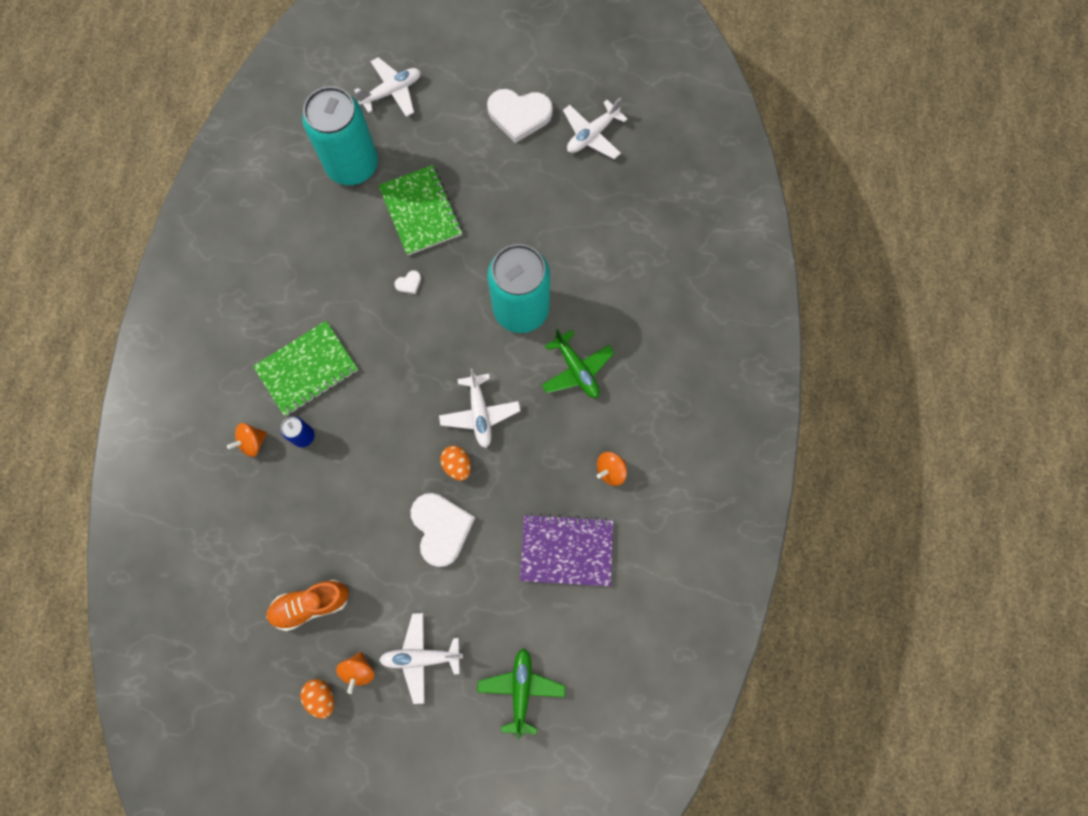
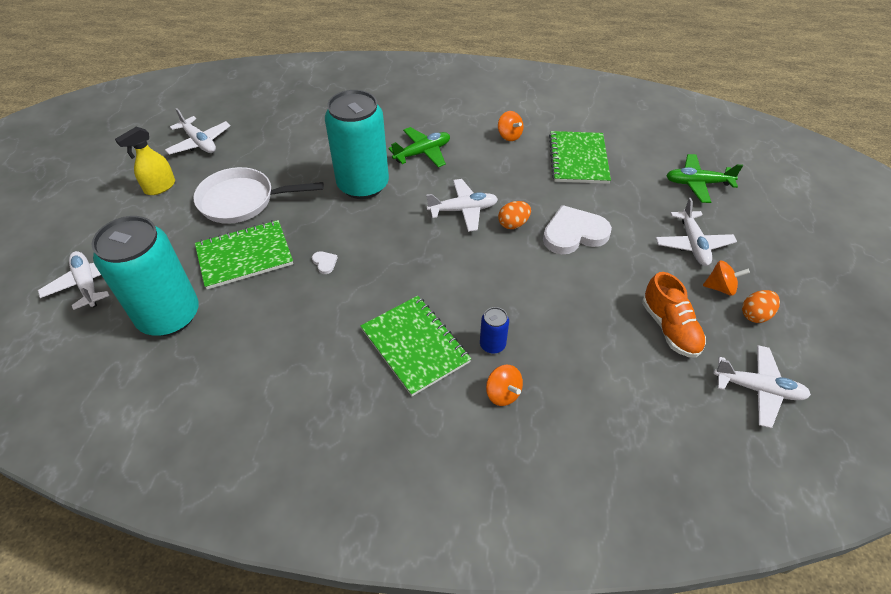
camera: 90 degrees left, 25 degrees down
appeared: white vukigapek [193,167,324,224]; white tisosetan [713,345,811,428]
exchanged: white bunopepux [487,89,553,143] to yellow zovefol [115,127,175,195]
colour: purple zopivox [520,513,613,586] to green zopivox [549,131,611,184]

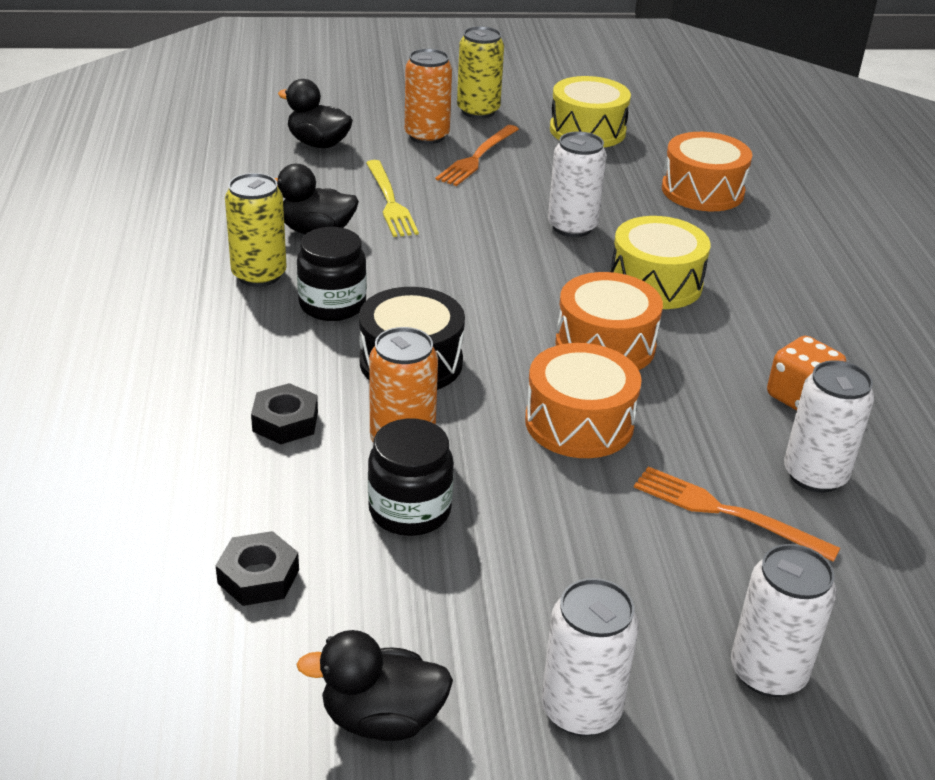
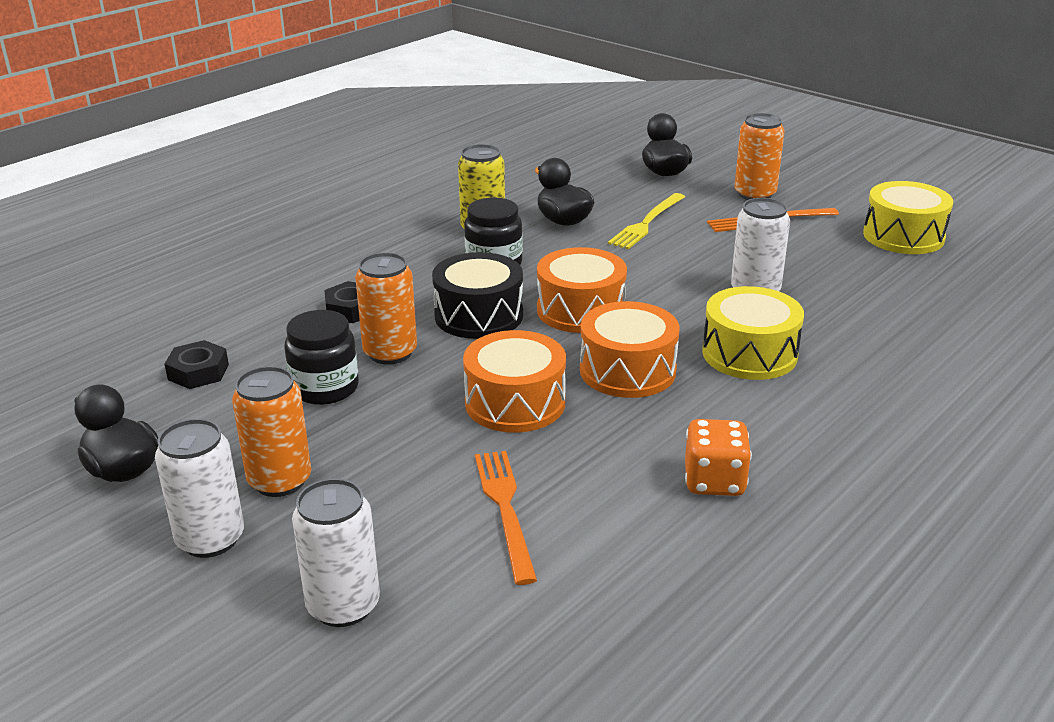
camera: 50 degrees right, 5 degrees down
missing: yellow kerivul [457,26,504,119]; white kerivul [784,360,874,493]
appeared: orange kerivul [232,366,311,497]
relocated: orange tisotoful [662,132,752,211] to [537,247,627,333]

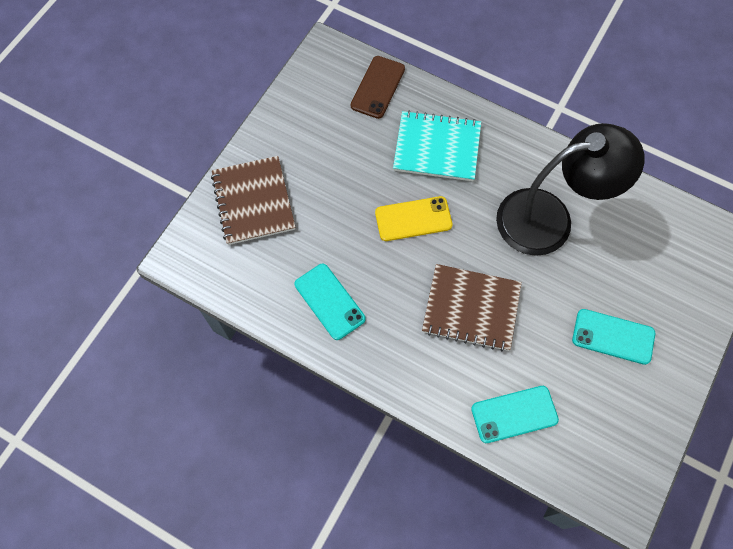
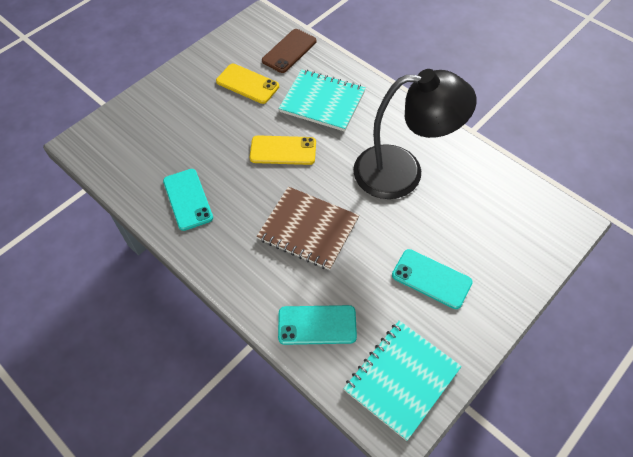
camera: 15 degrees right, 10 degrees down
missing: brown zopivox [211,156,296,245]
appeared: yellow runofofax [216,64,279,104]; turquoise zopivox [343,321,462,441]

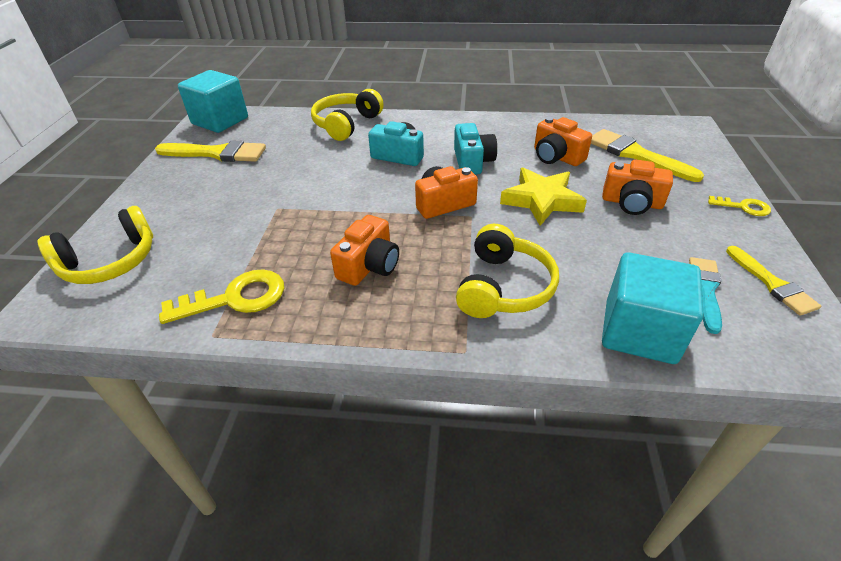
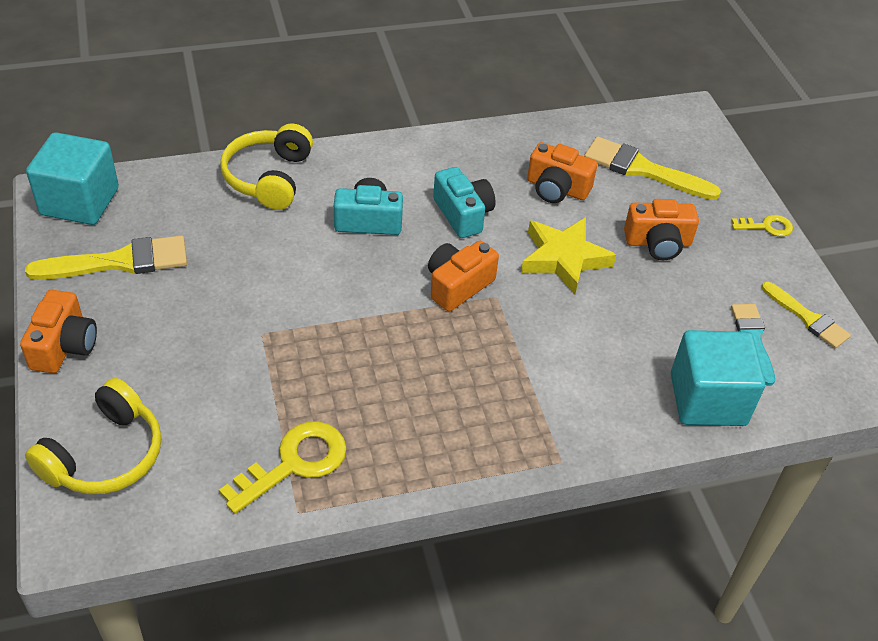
camera: 25 degrees left, 5 degrees up
missing: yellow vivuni [456,224,559,318]
relocated: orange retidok [330,215,399,286] to [20,290,97,373]

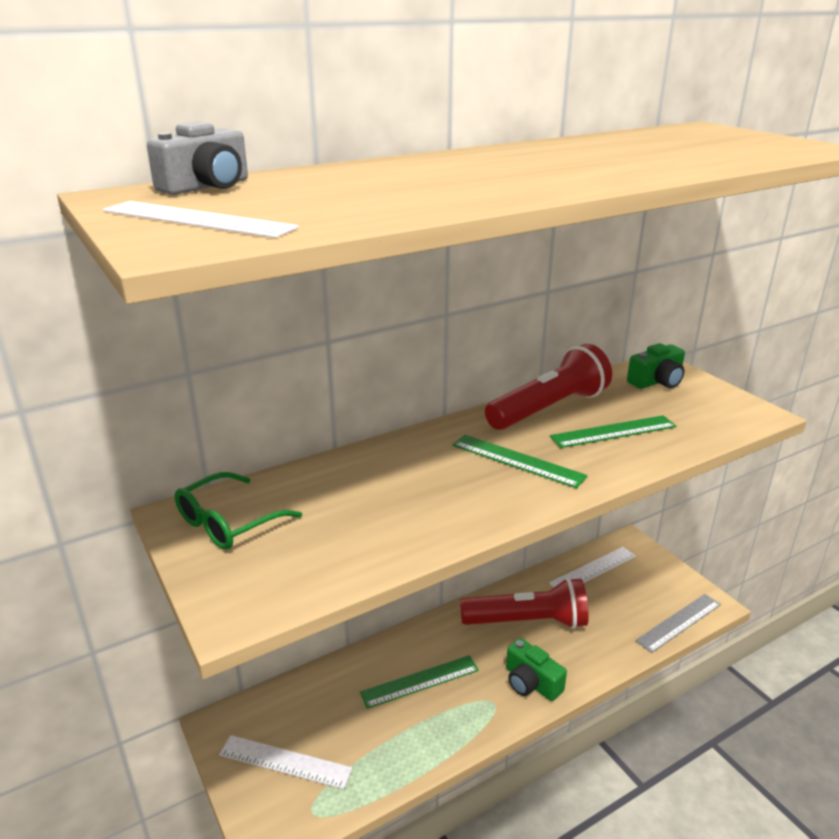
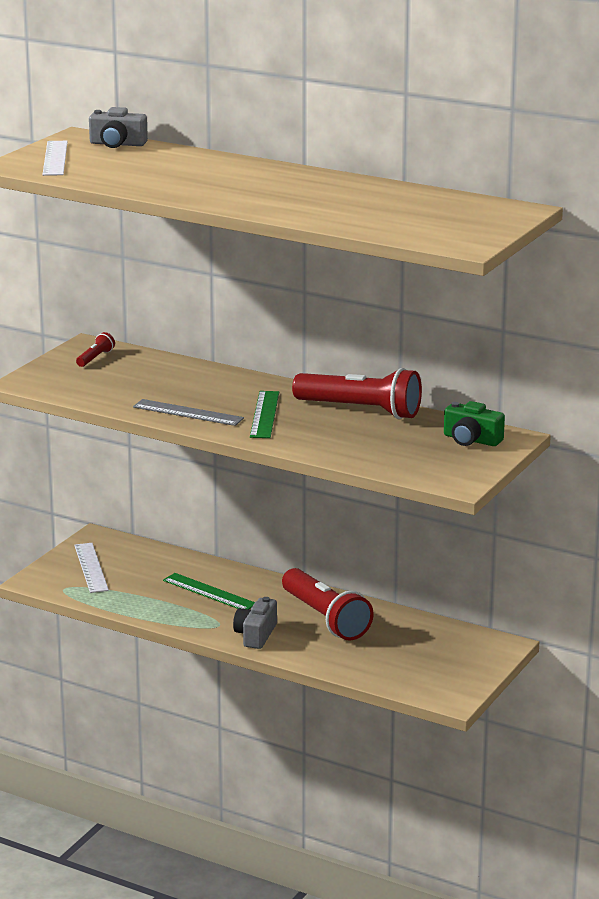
camera: 60 degrees right, 5 degrees down
missing: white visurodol [549,547,636,587]; green visurodol [550,415,676,448]
relocated: grey visurodol [635,594,721,653] to [133,399,244,426]
exchanged: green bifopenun [174,472,302,550] to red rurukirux [76,332,115,367]
colour: green retidok [506,638,567,701] to grey retidok [233,597,277,649]

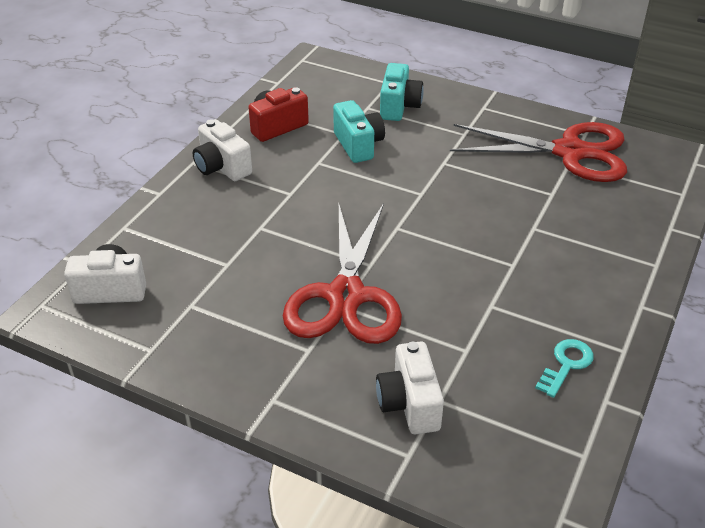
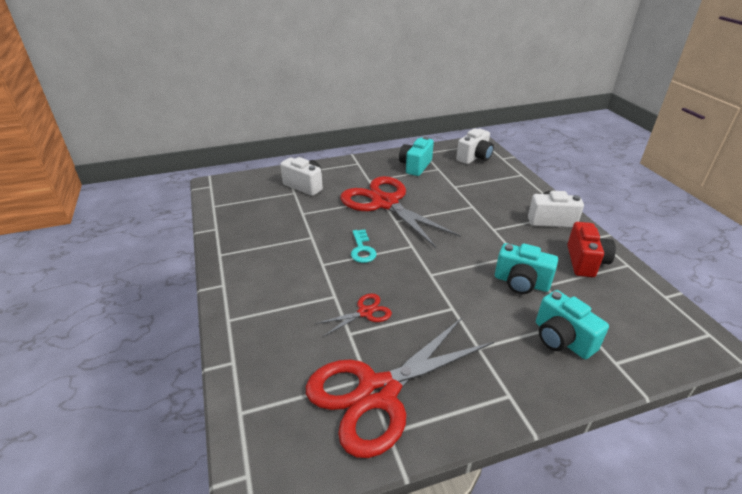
camera: 135 degrees right, 5 degrees down
appeared: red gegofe [316,293,392,336]; turquoise retidok [399,136,434,176]
relocated: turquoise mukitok [535,339,593,398] to [351,229,377,263]

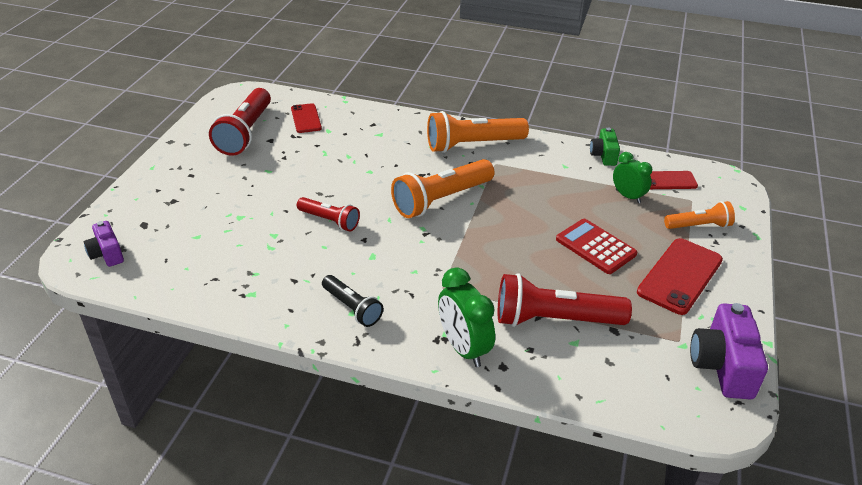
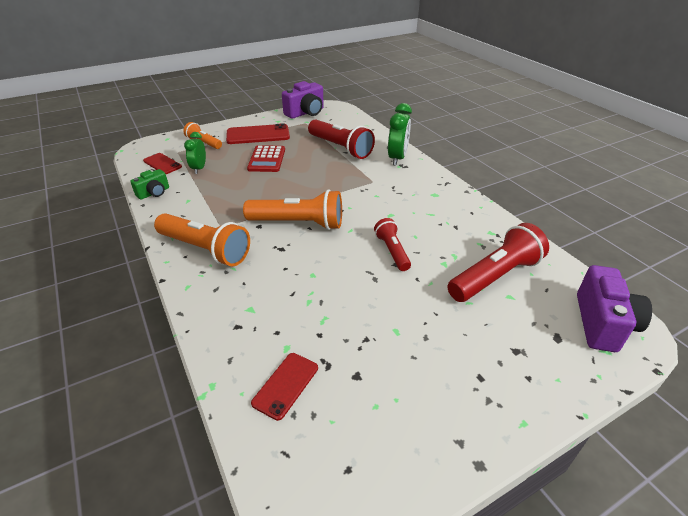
camera: 135 degrees left, 0 degrees up
missing: black rurukirux [322,275,383,327]
relocated: red rurukirux [209,88,271,156] to [447,223,549,302]
size: purple retidok [84,221,124,267] = [577,265,652,352] x1.70

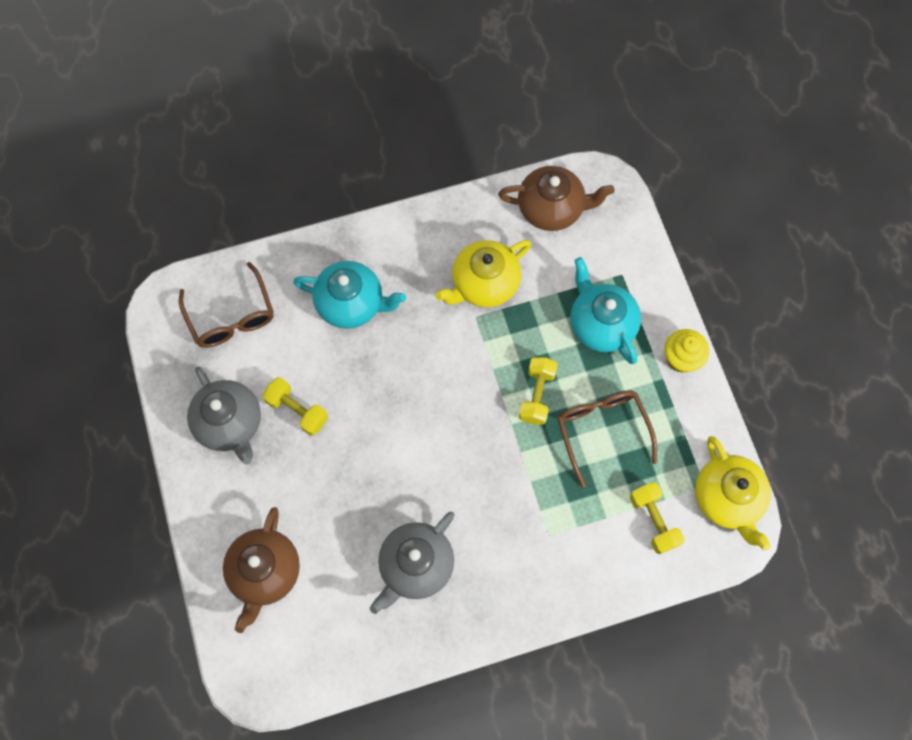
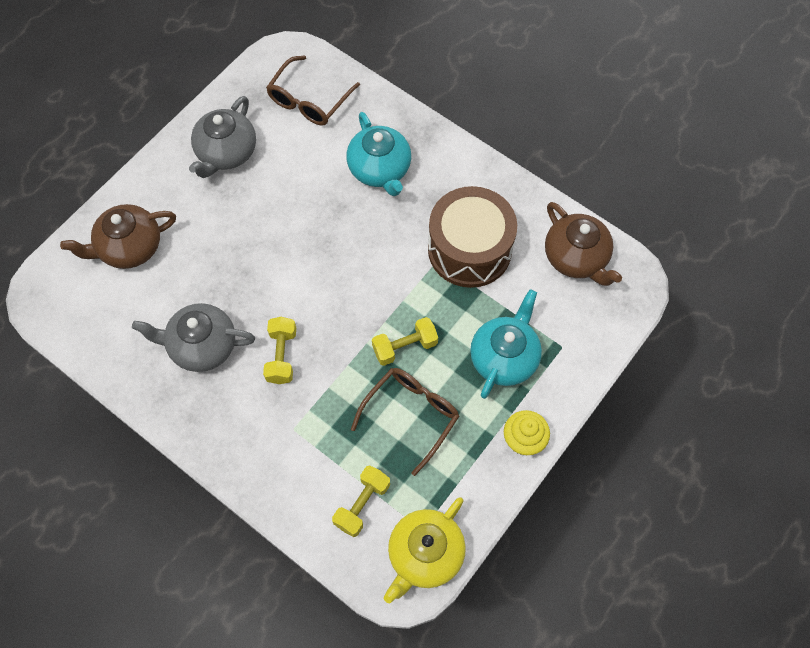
camera: 55 degrees right, 5 degrees down
relocated: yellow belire [262,377,328,436] to [263,317,296,384]
exchanged: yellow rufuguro [435,240,531,308] to brown tisotoful [428,186,517,288]

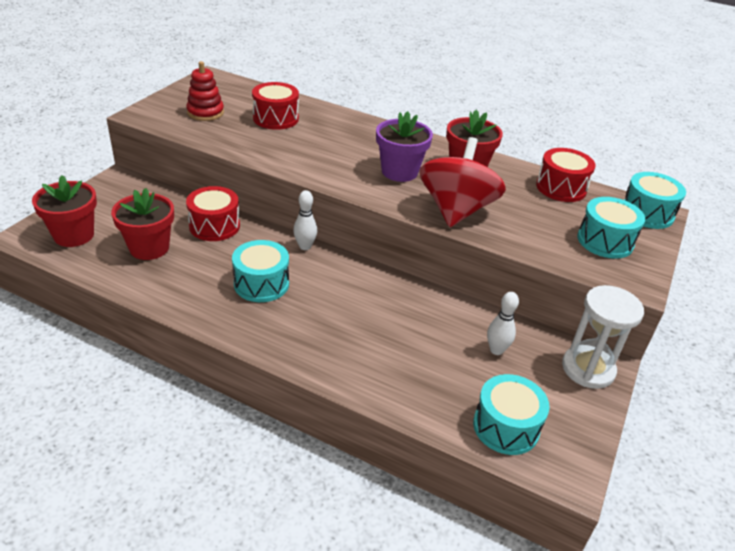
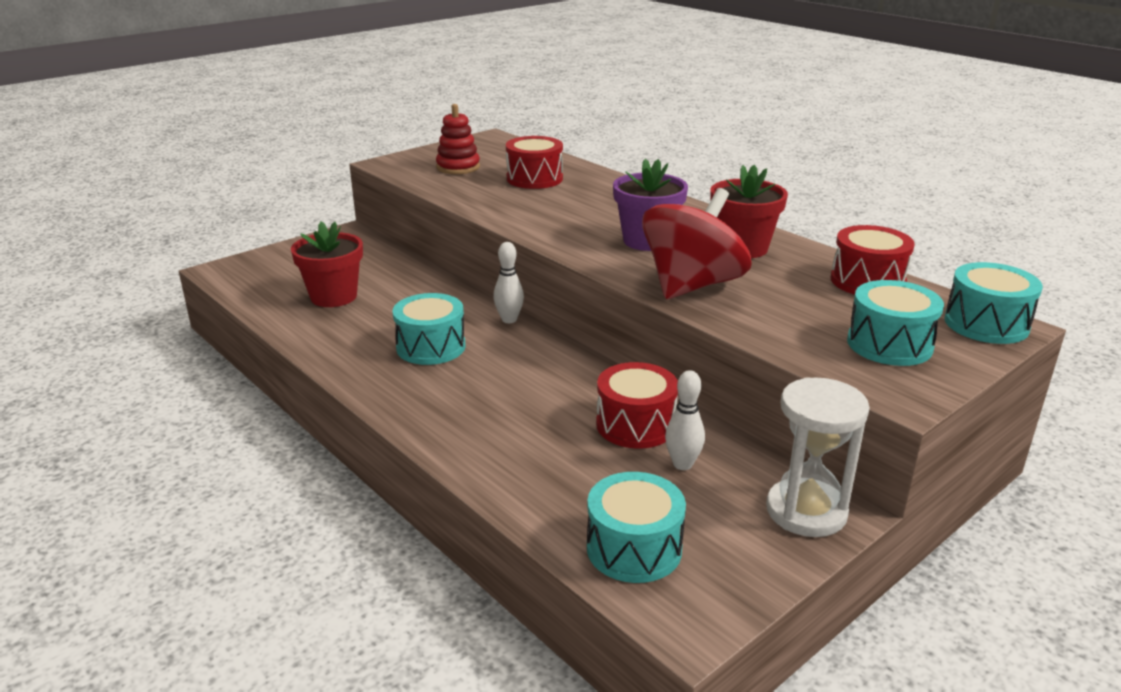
camera: 25 degrees right, 10 degrees down
missing: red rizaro [32,175,97,247]
relocated: red tisotoful [186,186,240,241] to [596,362,678,449]

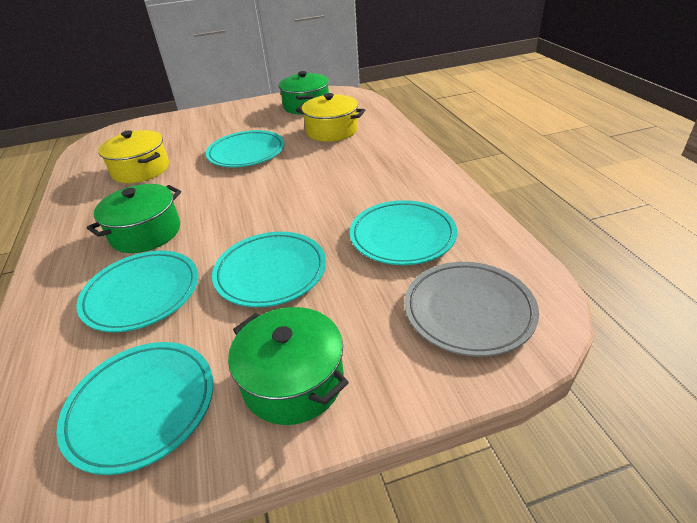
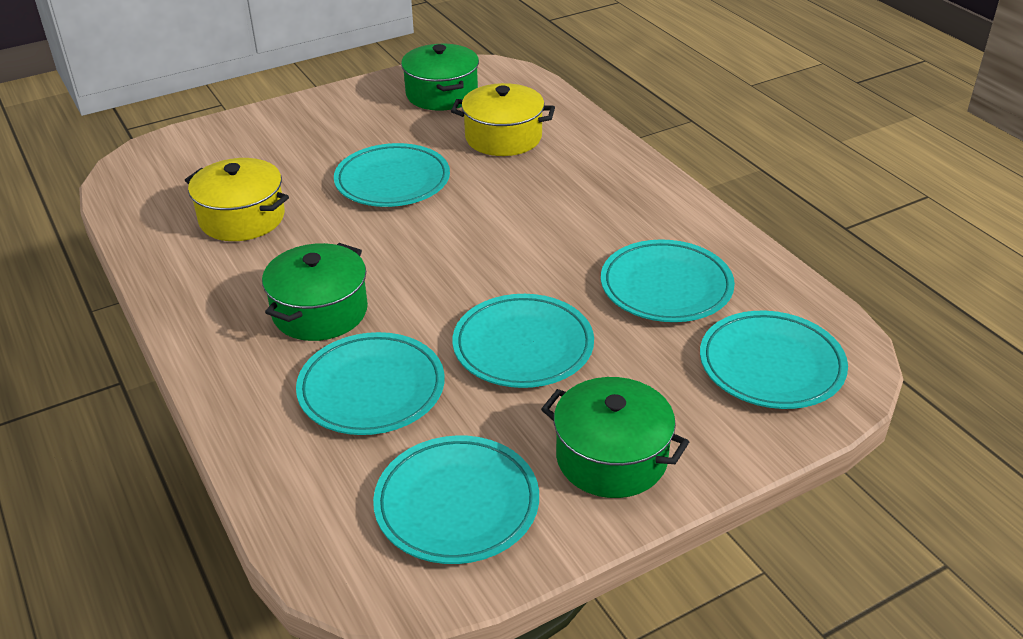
camera: 15 degrees left, 0 degrees up
colour: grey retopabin [405,262,539,356] to turquoise retopabin [700,311,848,409]

